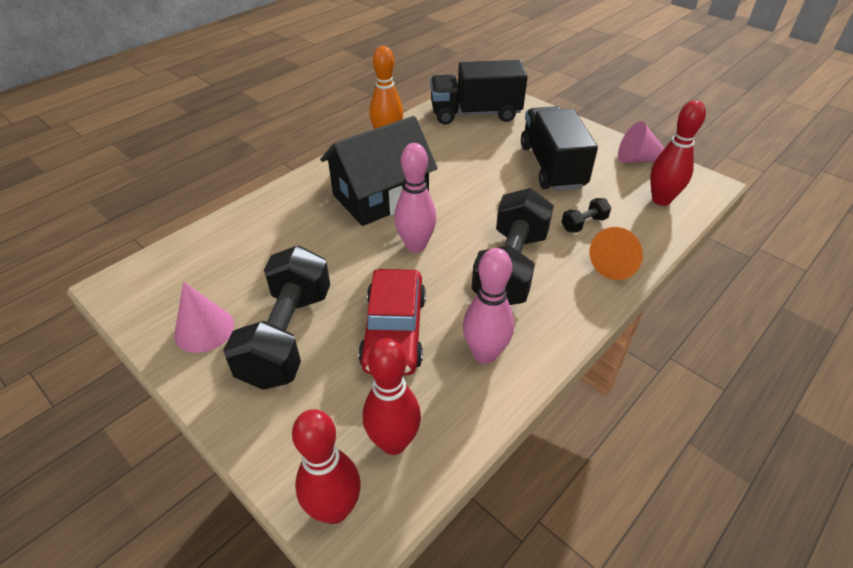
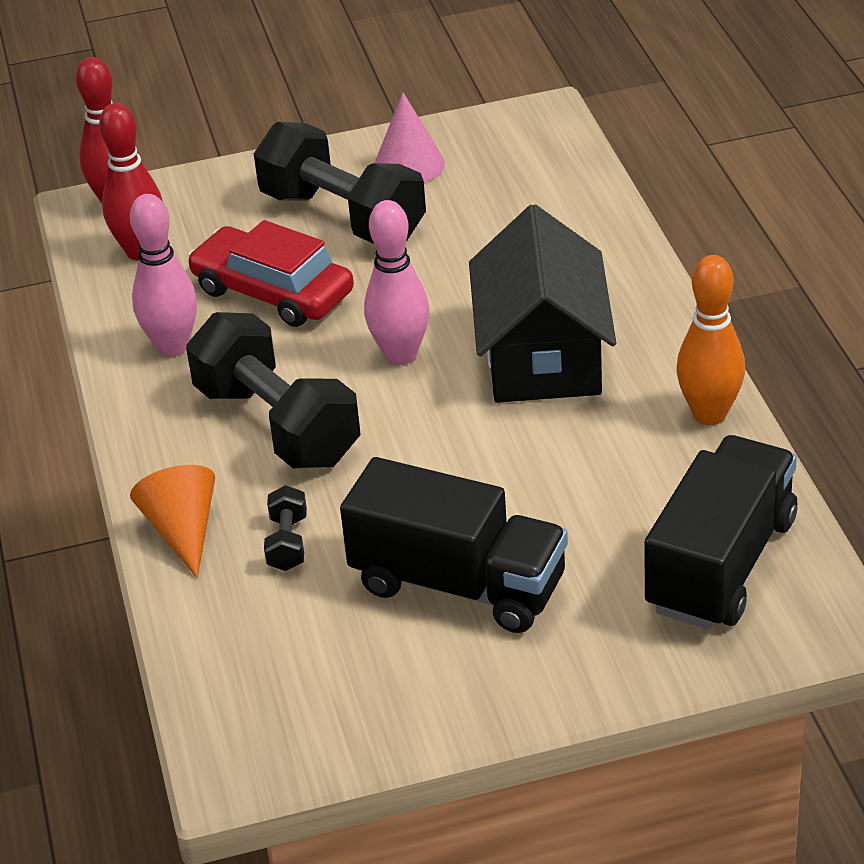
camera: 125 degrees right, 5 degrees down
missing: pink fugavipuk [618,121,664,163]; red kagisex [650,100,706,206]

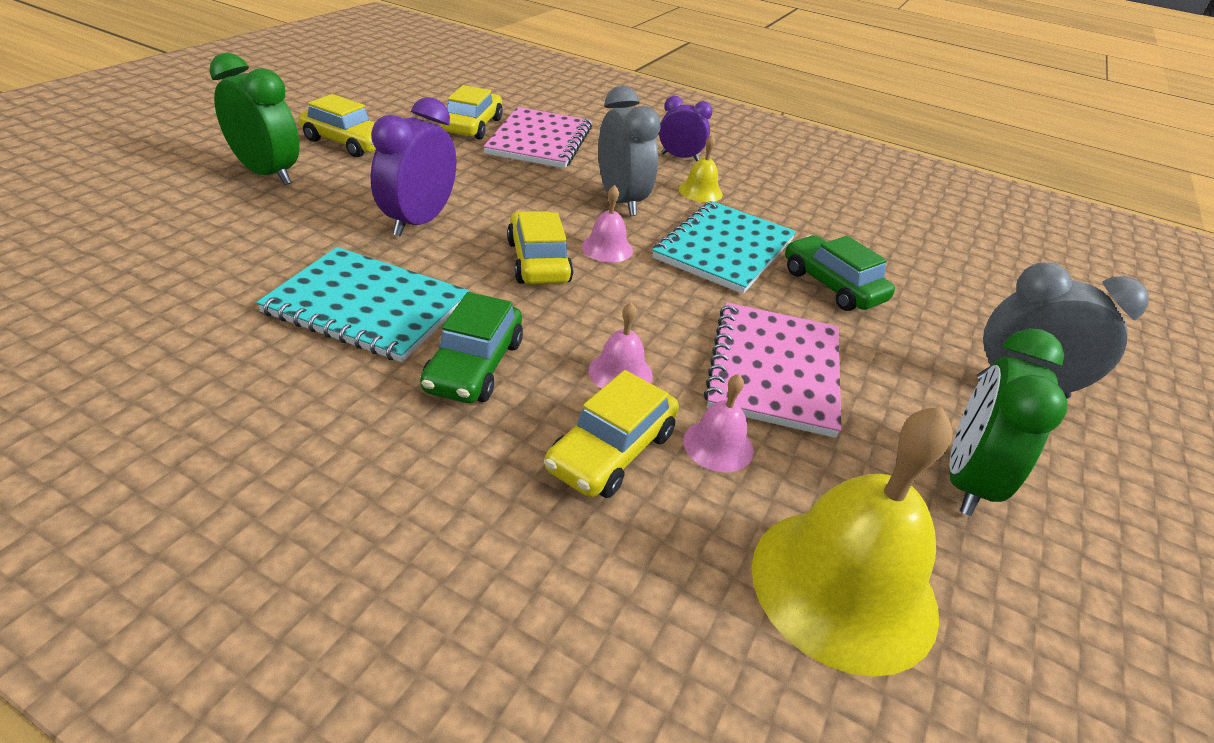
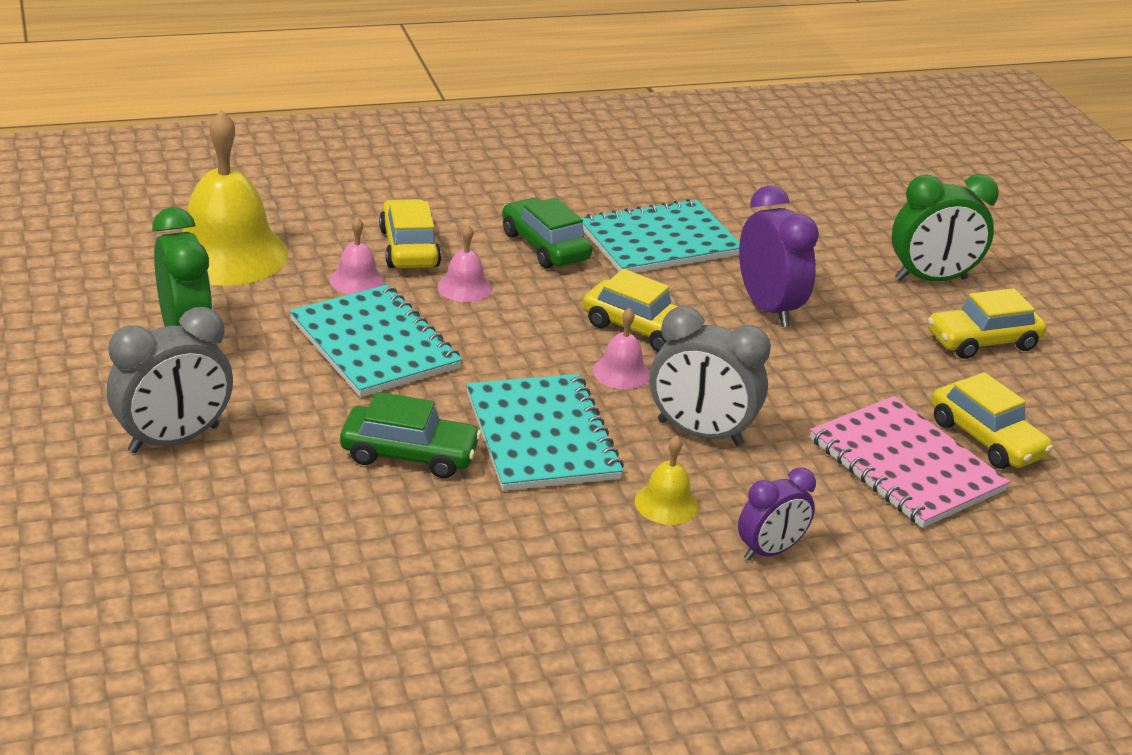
camera: 135 degrees right, 5 degrees down
colour: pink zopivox [704,302,842,438] to turquoise zopivox [289,284,462,397]

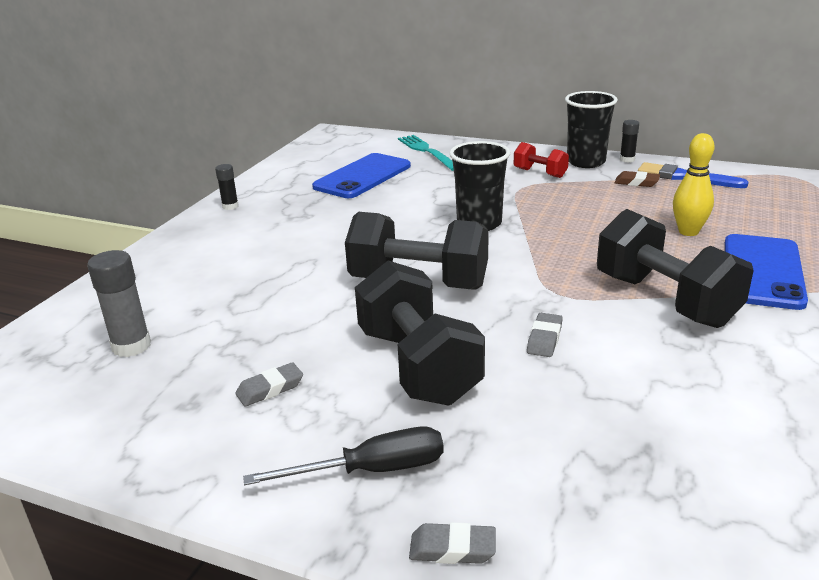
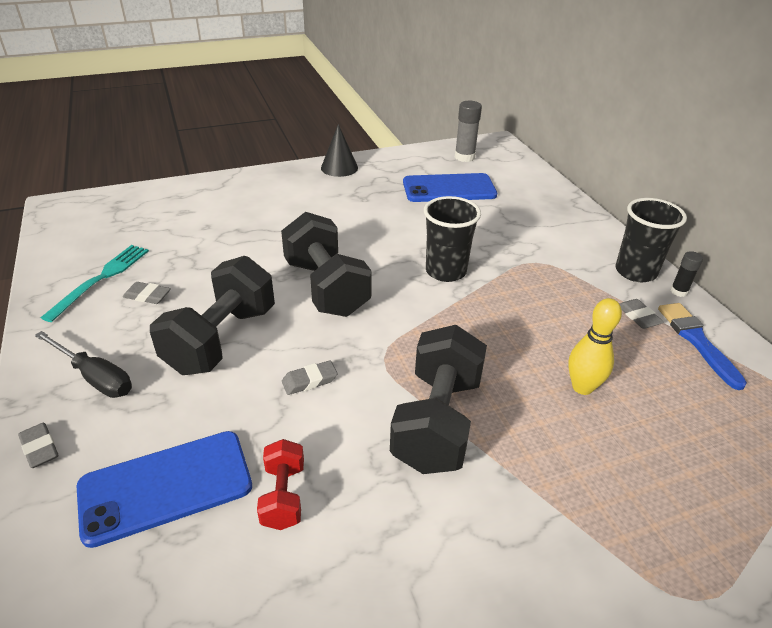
camera: 45 degrees right, 10 degrees up
relocated: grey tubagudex [87,250,151,357] to [455,101,482,162]; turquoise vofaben [398,135,454,171] to [41,245,149,322]; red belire [514,142,569,178] to [257,439,304,530]; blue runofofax [725,234,808,310] to [77,431,252,548]
exchanged: black tubagudex [215,164,239,210] to black fugavipuk [321,124,358,177]
colour: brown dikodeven [615,171,660,187] to grey dikodeven [619,299,664,329]

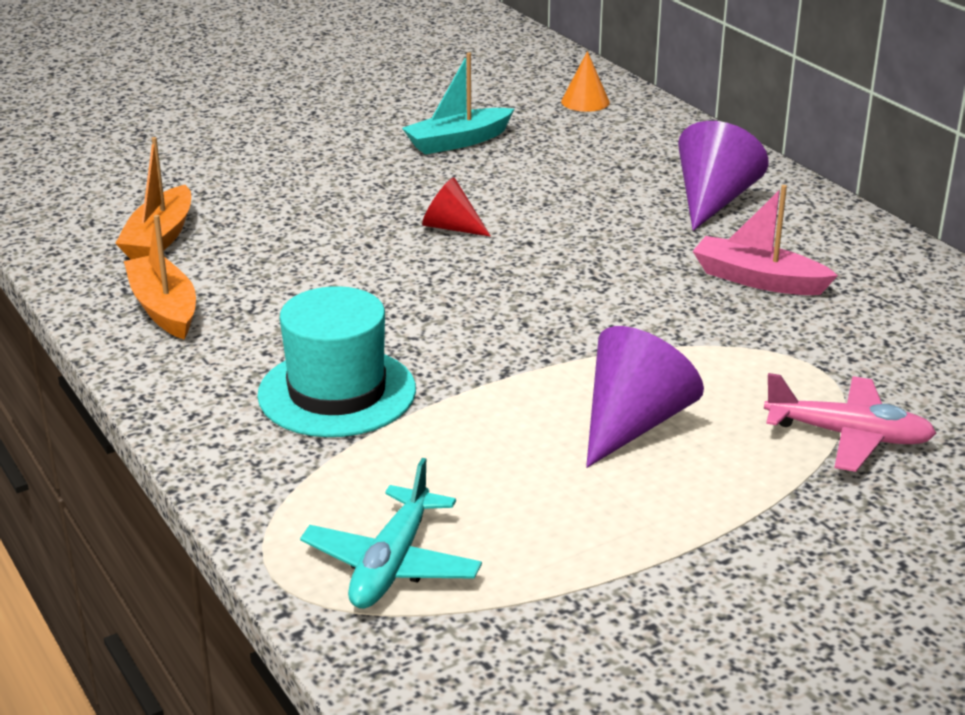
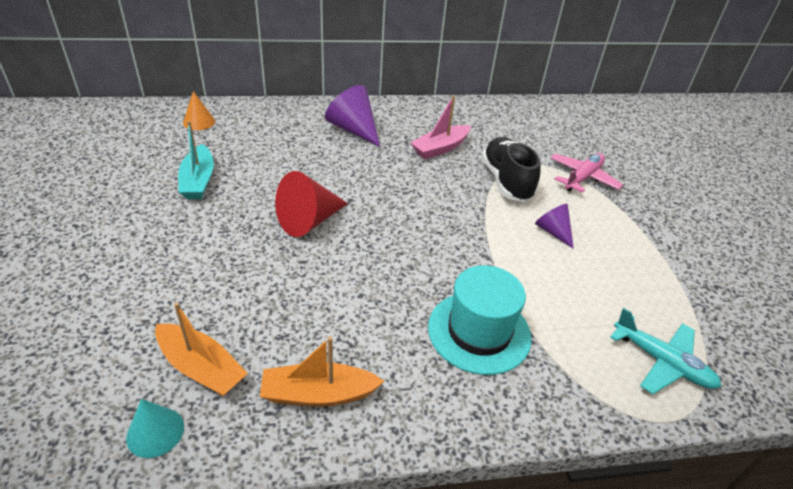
camera: 70 degrees left, 10 degrees up
appeared: turquoise fugavipuk [126,399,184,458]; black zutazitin [482,137,540,202]
size: red fugavipuk [422,177,491,237] = [275,171,348,237] x1.67; purple fugavipuk [586,326,704,468] = [535,204,574,249] x0.60

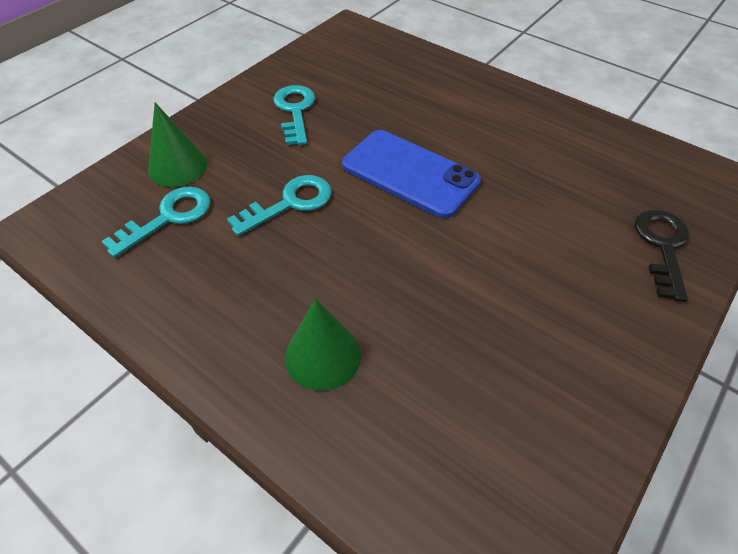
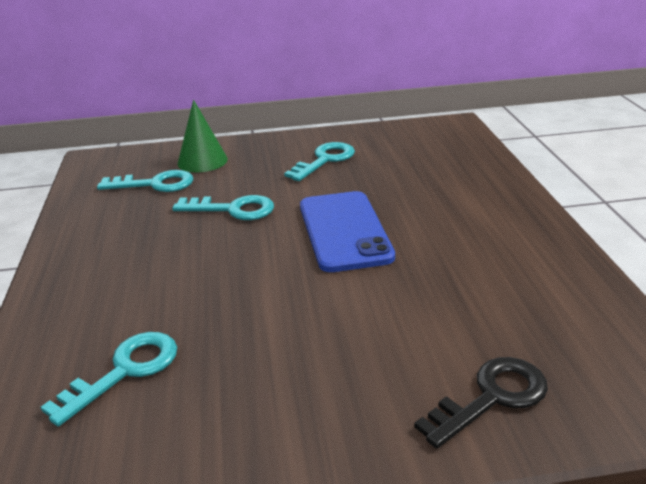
camera: 45 degrees right, 20 degrees down
missing: green fugavipuk [285,298,361,391]
appeared: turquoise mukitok [41,332,177,426]

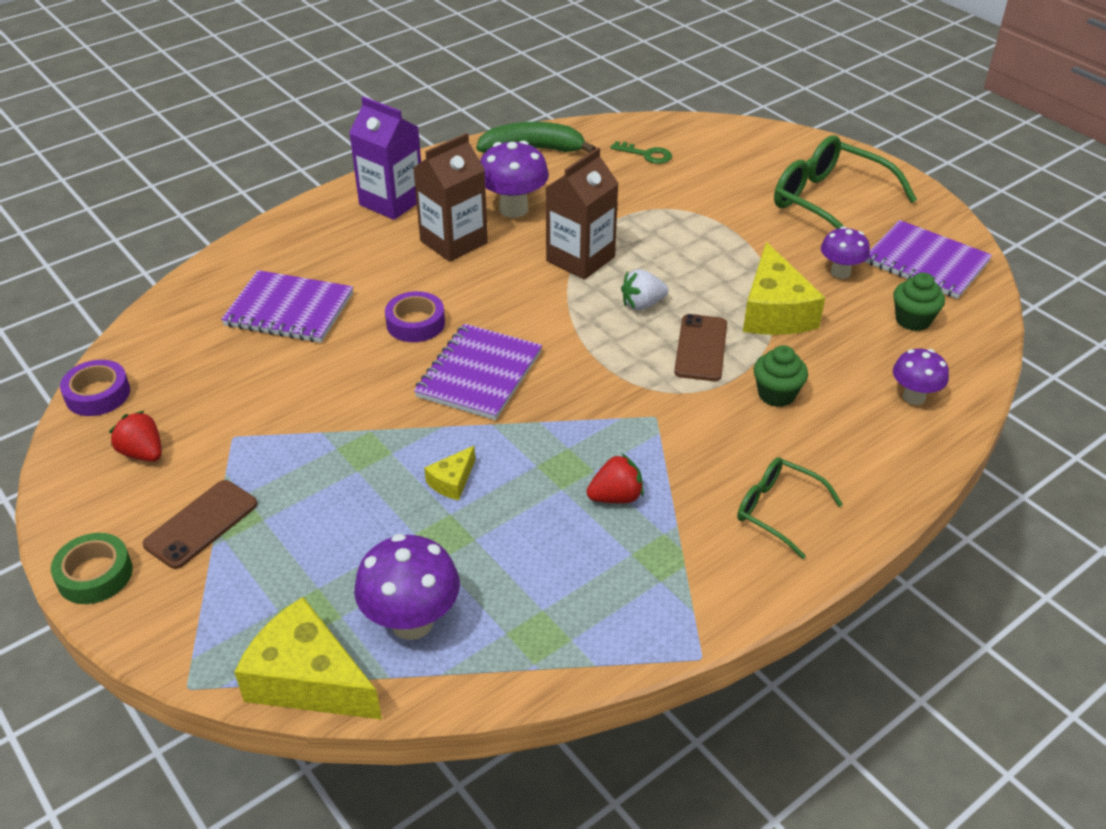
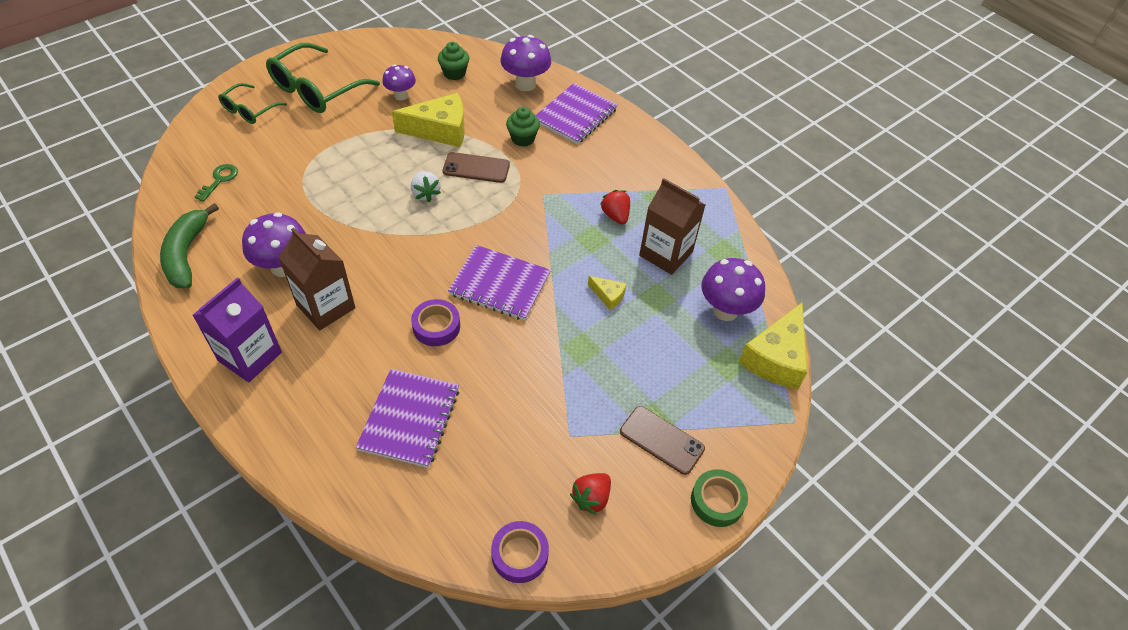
camera: 95 degrees left, 10 degrees up
relocated: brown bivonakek [545,148,619,280] to [639,178,706,275]; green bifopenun [737,457,843,559] to [218,83,287,124]; purple zopivox [864,220,992,299] to [536,83,618,144]
size: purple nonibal [893,349,949,405] = [501,35,551,91] x1.57

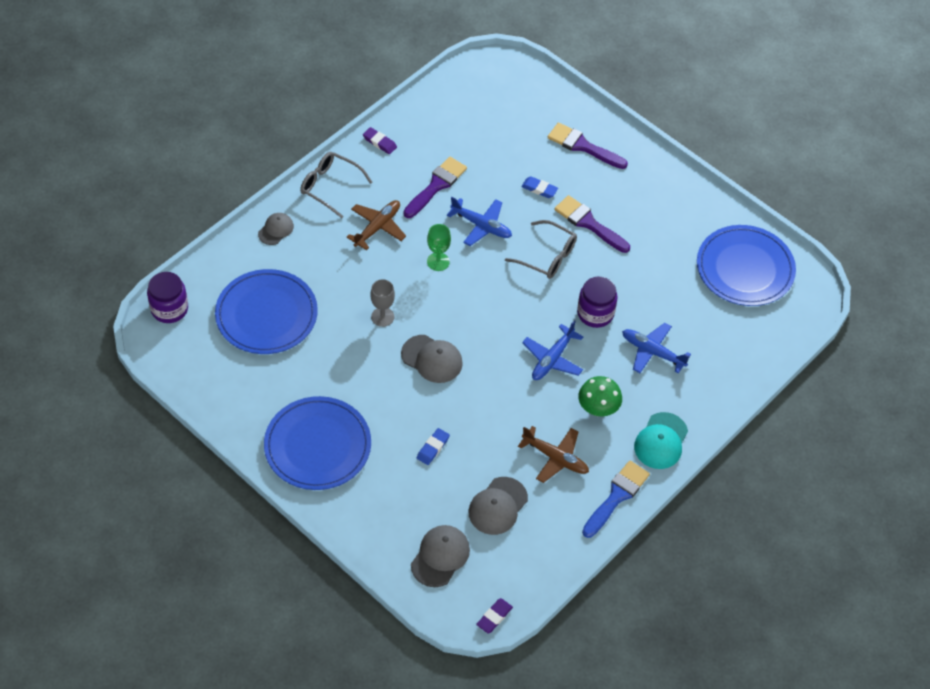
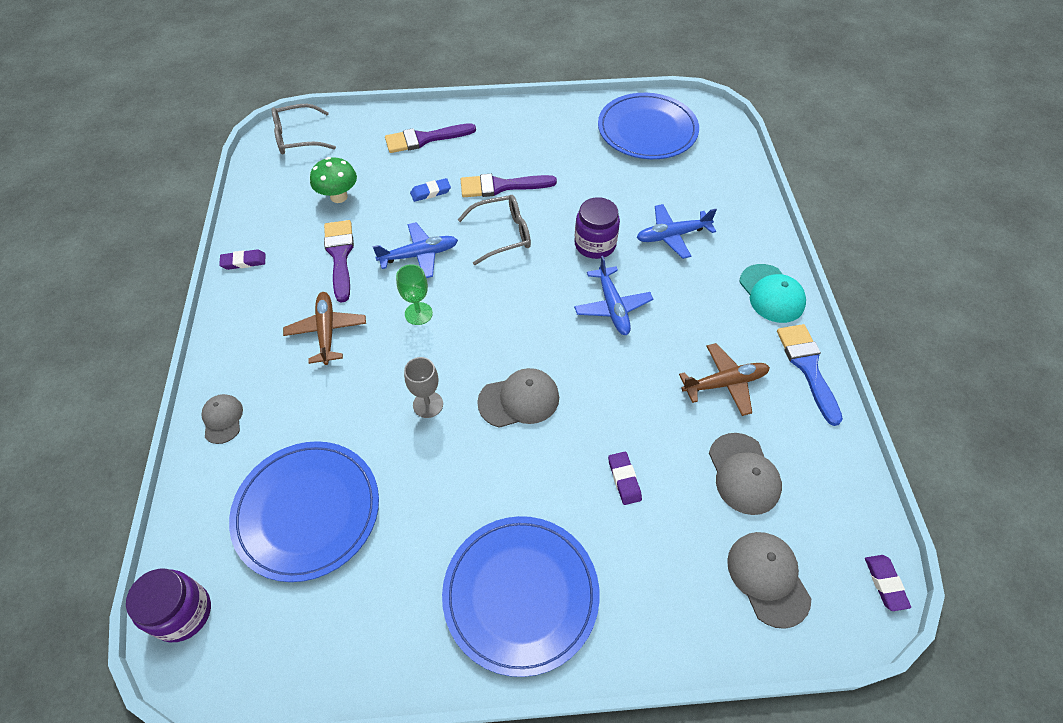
camera: 45 degrees left, 0 degrees up
relocated: grey bifopenun [300,152,372,218] to [272,104,336,155]; green nonibal [578,376,622,416] to [310,157,357,203]
colour: blue dikodeven [417,428,450,465] to purple dikodeven [608,452,642,505]

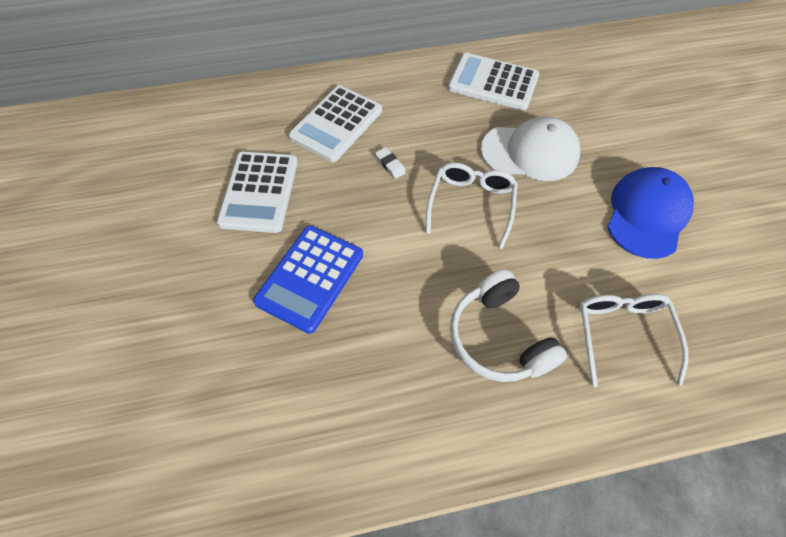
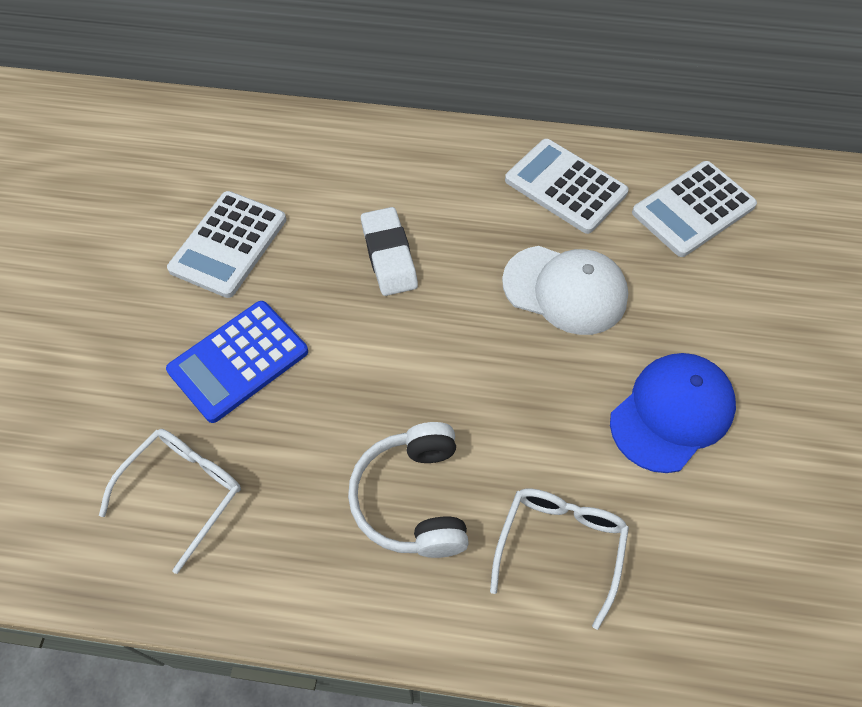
camera: 20 degrees right, 0 degrees up
relocated: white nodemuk [289,85,382,162] to [632,161,757,257]; white bifopenun [426,163,518,249] to [99,429,241,574]
size: white dikodeven [375,147,406,179] = [361,207,418,296] x2.12

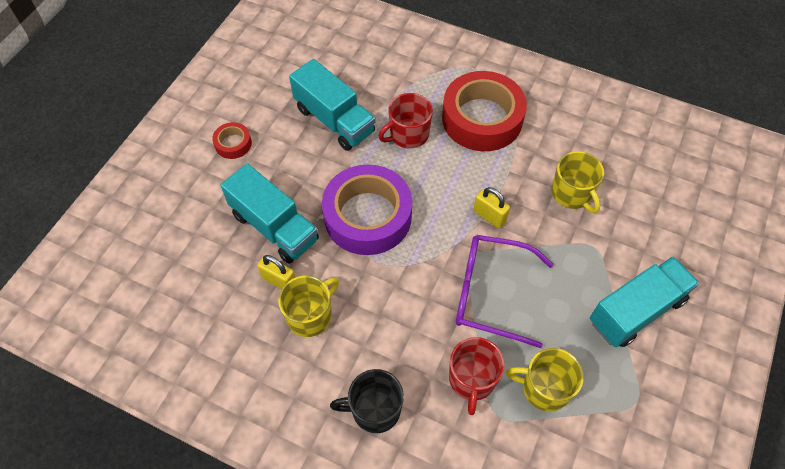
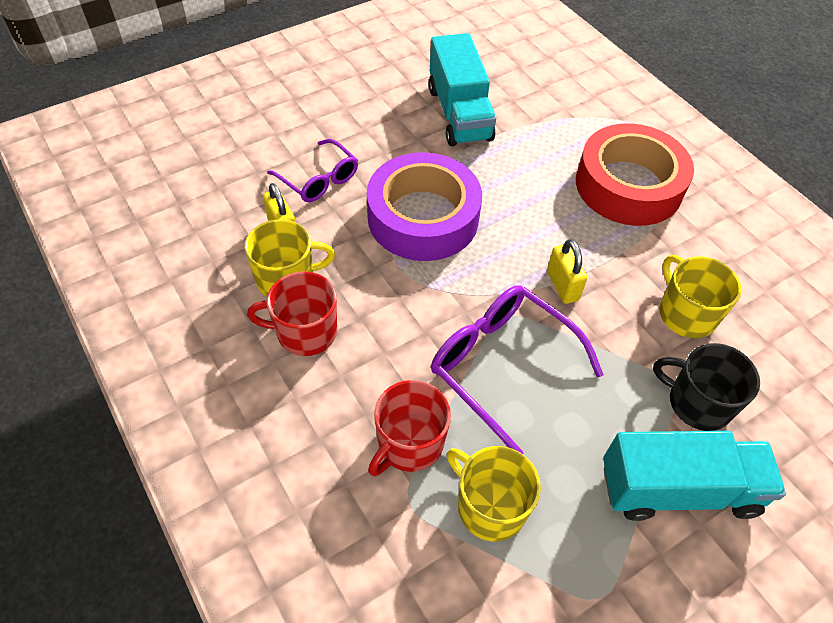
camera: 30 degrees right, 5 degrees down
missing: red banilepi [212,122,252,159]
relocated: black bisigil [330,369,404,433] to [653,343,760,431]; red bisigil [378,93,433,148] to [247,271,337,356]
exchanged: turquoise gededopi [221,163,319,264] to purple bifopenun [267,139,358,202]
spun: yellow bisigil [551,151,604,213] = [659,255,742,338] 150 degrees clockwise

